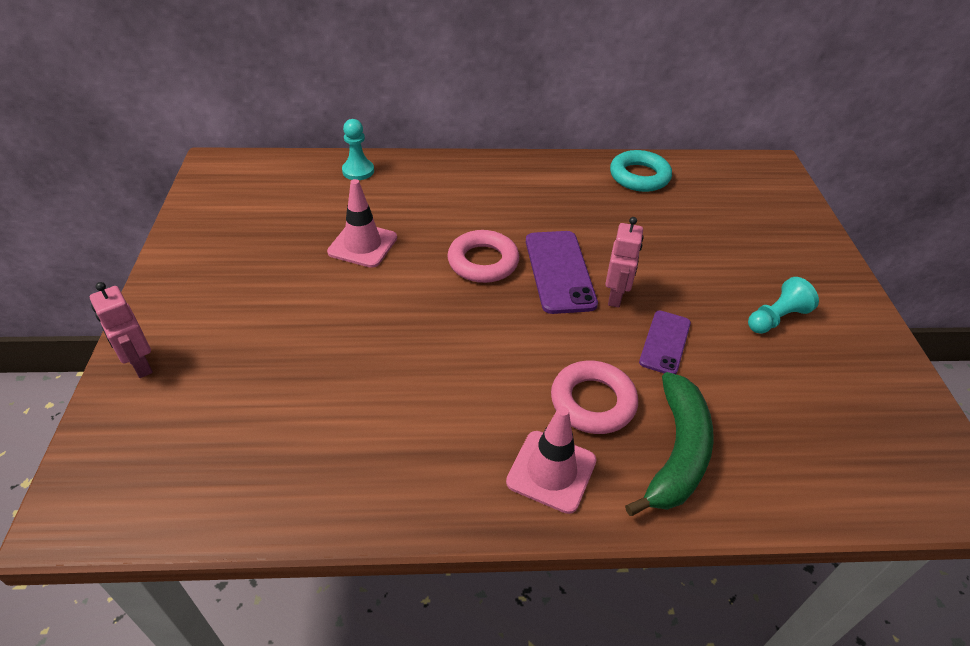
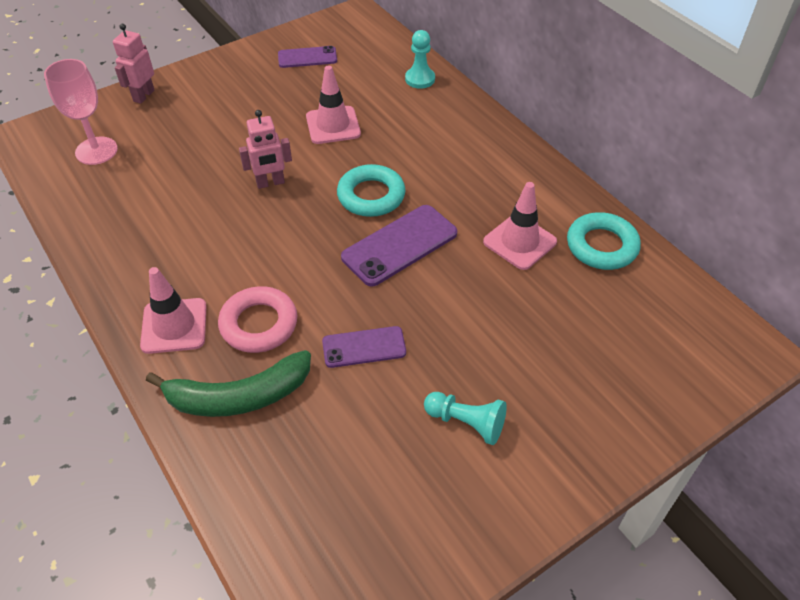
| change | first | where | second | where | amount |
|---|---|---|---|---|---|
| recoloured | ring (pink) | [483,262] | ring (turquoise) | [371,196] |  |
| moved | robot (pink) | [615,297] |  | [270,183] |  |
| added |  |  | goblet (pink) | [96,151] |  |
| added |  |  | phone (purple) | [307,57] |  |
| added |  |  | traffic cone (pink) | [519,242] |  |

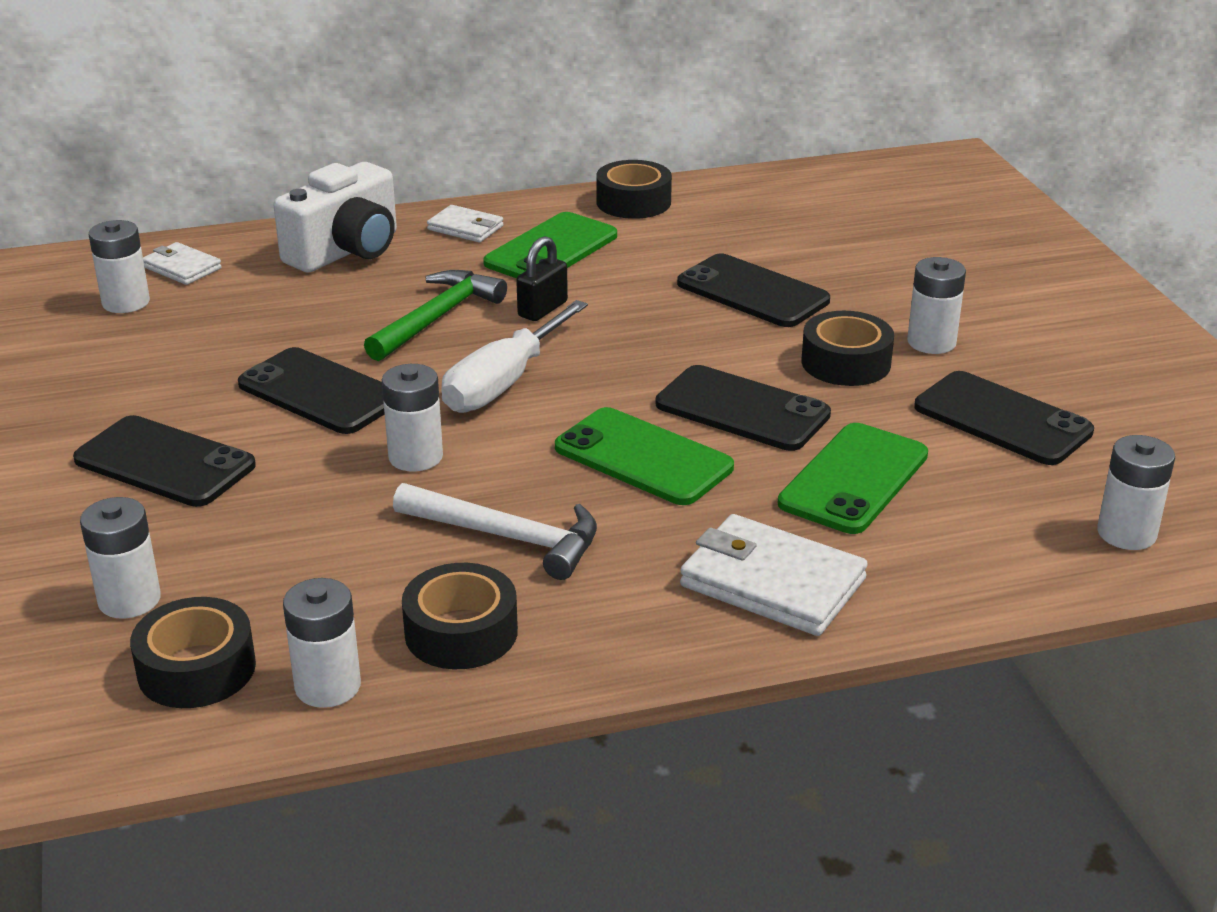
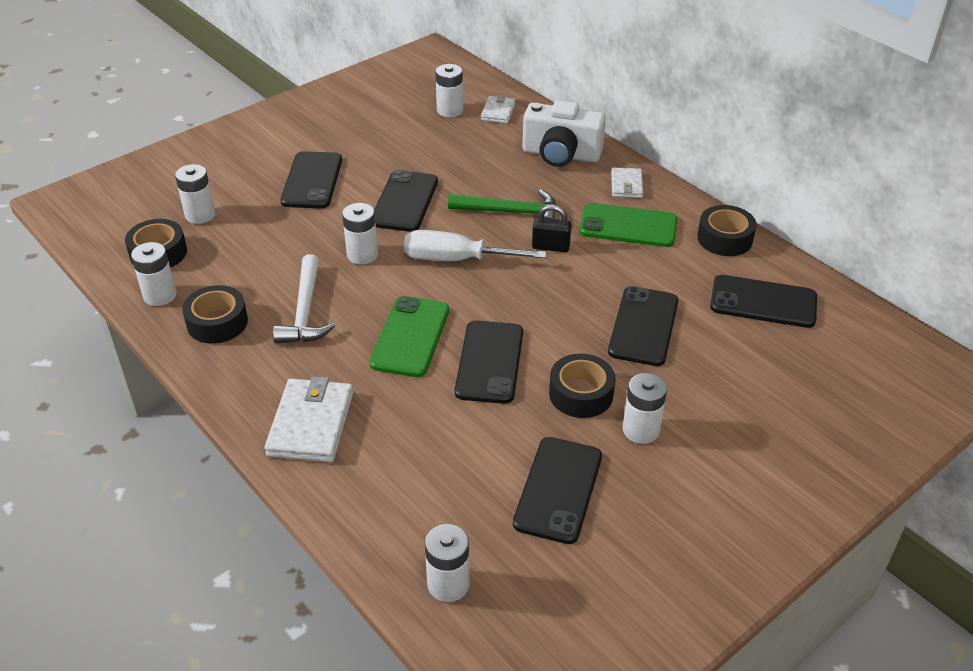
| change | first | where | second | where | amount |
|---|---|---|---|---|---|
| removed | phone (green) | [854,479] |  |  |  |
| added |  |  | phone (black) | [763,302] |  |

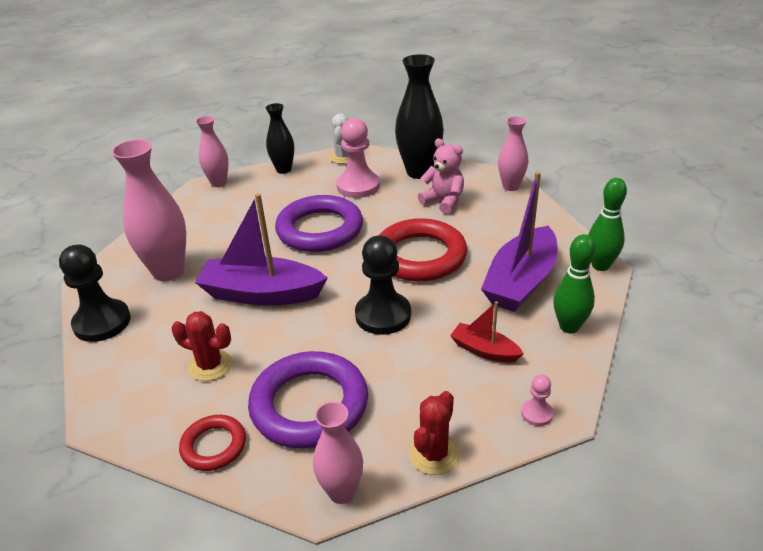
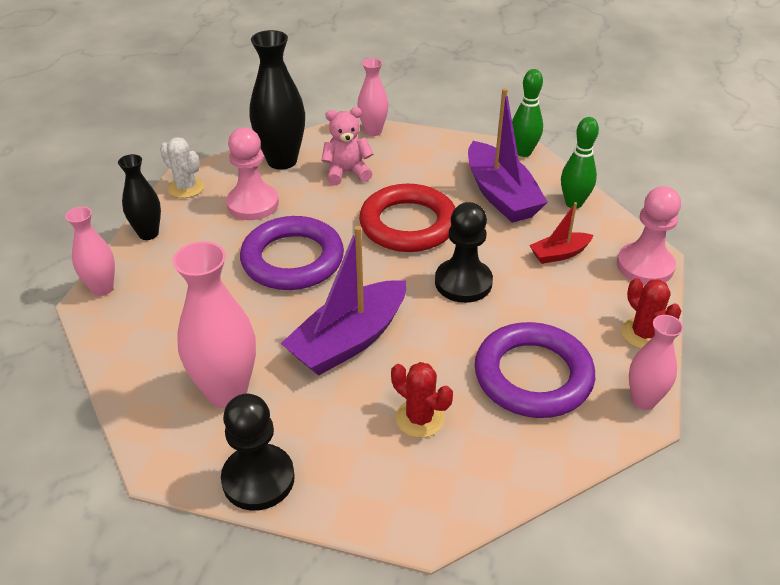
| change | first | where | second | where | amount |
|---|---|---|---|---|---|
| turned | cactus (red) | [210,365] |  | [419,418] | 75 degrees clockwise |
| removed | ring (red) | [214,446] |  |  |  |
| resized | pawn (pink) | [536,413] |  | [645,266] | x2.13 |

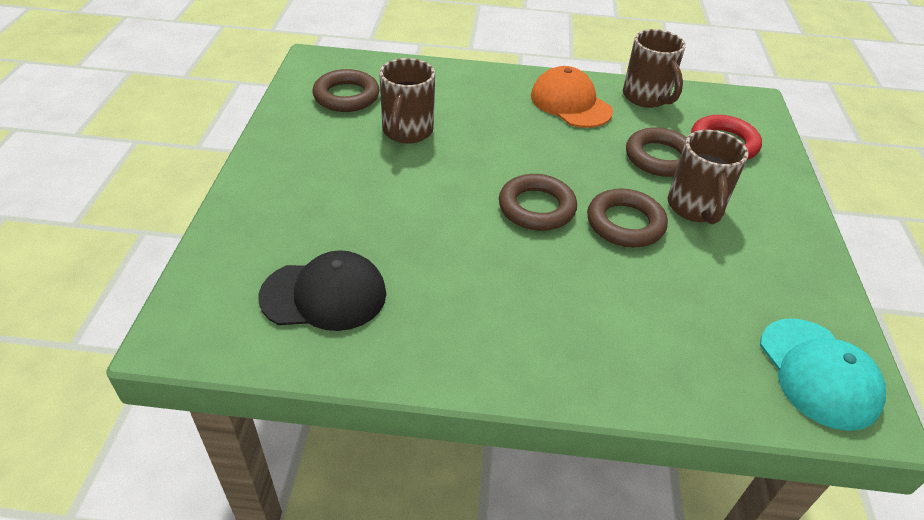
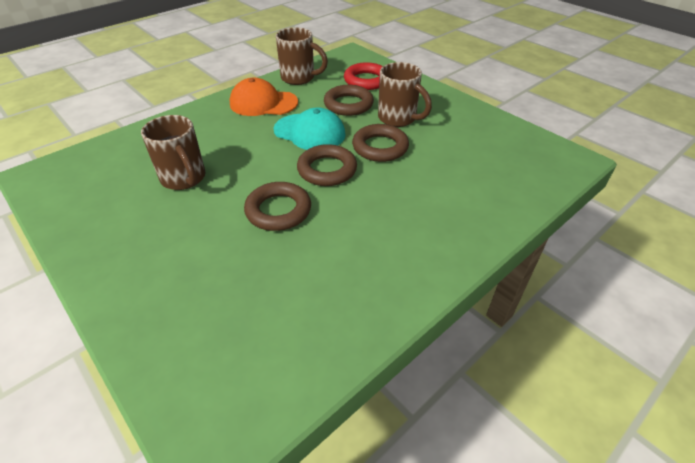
| change | first | where | second | where | amount |
|---|---|---|---|---|---|
| removed | cap (black) | [324,295] |  |  |  |
| moved | ring (brown) | [346,96] |  | [278,210] |  |
| moved | cap (turquoise) | [818,373] |  | [309,132] |  |

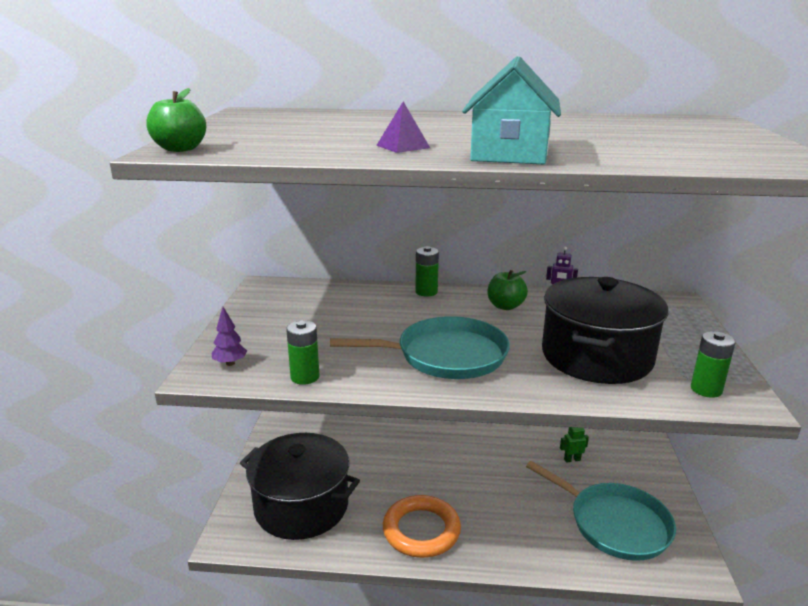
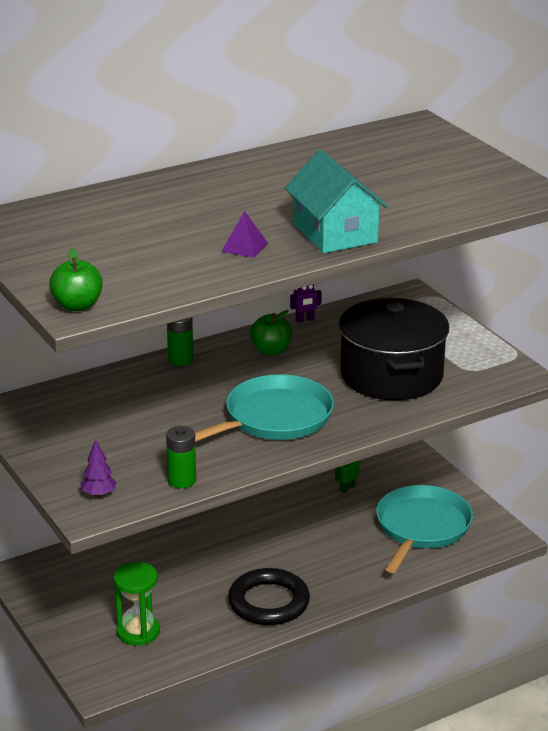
| change | first | where | second | where | amount |
|---|---|---|---|---|---|
| replaced | pot (black) | [301,506] | hourglass (green) | [138,632] |  |
| recoloured | ring (orange) | [421,530] | ring (black) | [268,602] |  |
| turned | pan (turquoise) | [614,524] |  | [421,528] | 75 degrees counterclockwise |
| removed | battery (green) | [706,389] |  |  |  |

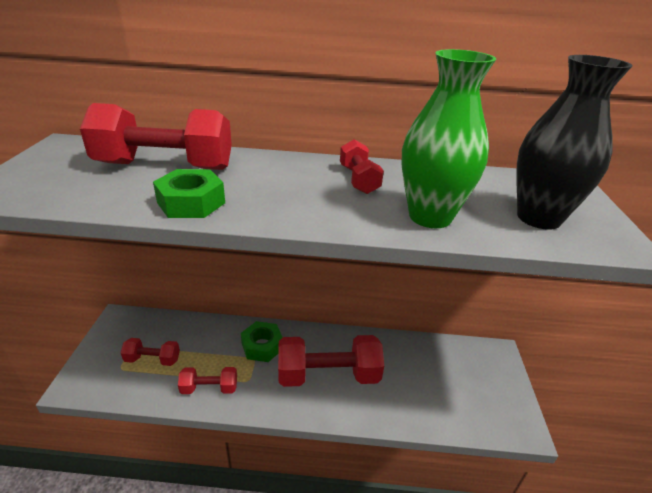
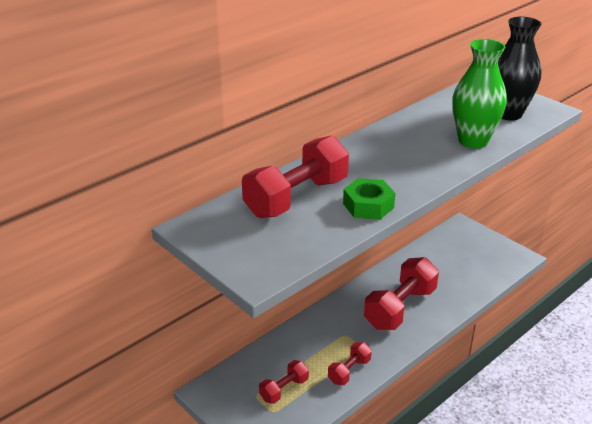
| change | first | where | second | where | amount |
|---|---|---|---|---|---|
| removed | nut (green) | [262,346] |  |  |  |
| removed | dumbbell (red) | [358,180] |  |  |  |

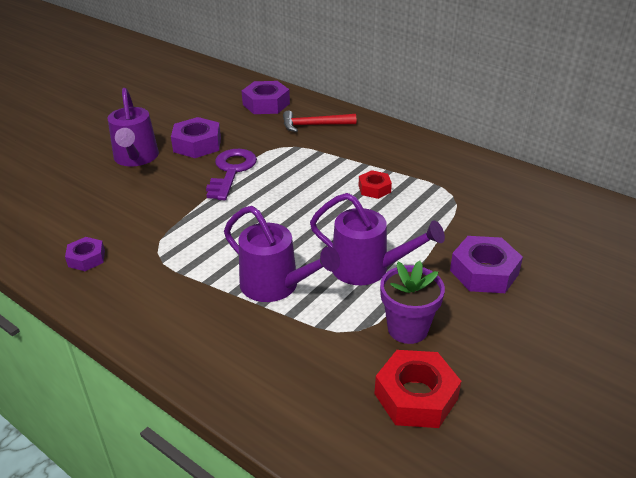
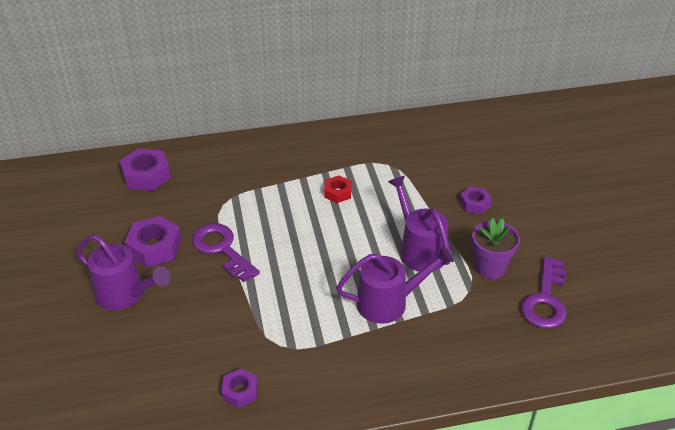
| change | first | where | second | where | amount |
|---|---|---|---|---|---|
| removed | hammer (red) | [314,125] |  |  |  |
| turned | watering can (purple) | [368,269] |  | [419,249] | 90 degrees counterclockwise |
| replaced | nut (red) | [416,396] | key (purple) | [545,299] |  |
| resized | nut (purple) | [484,272] |  | [475,204] | x0.60 |

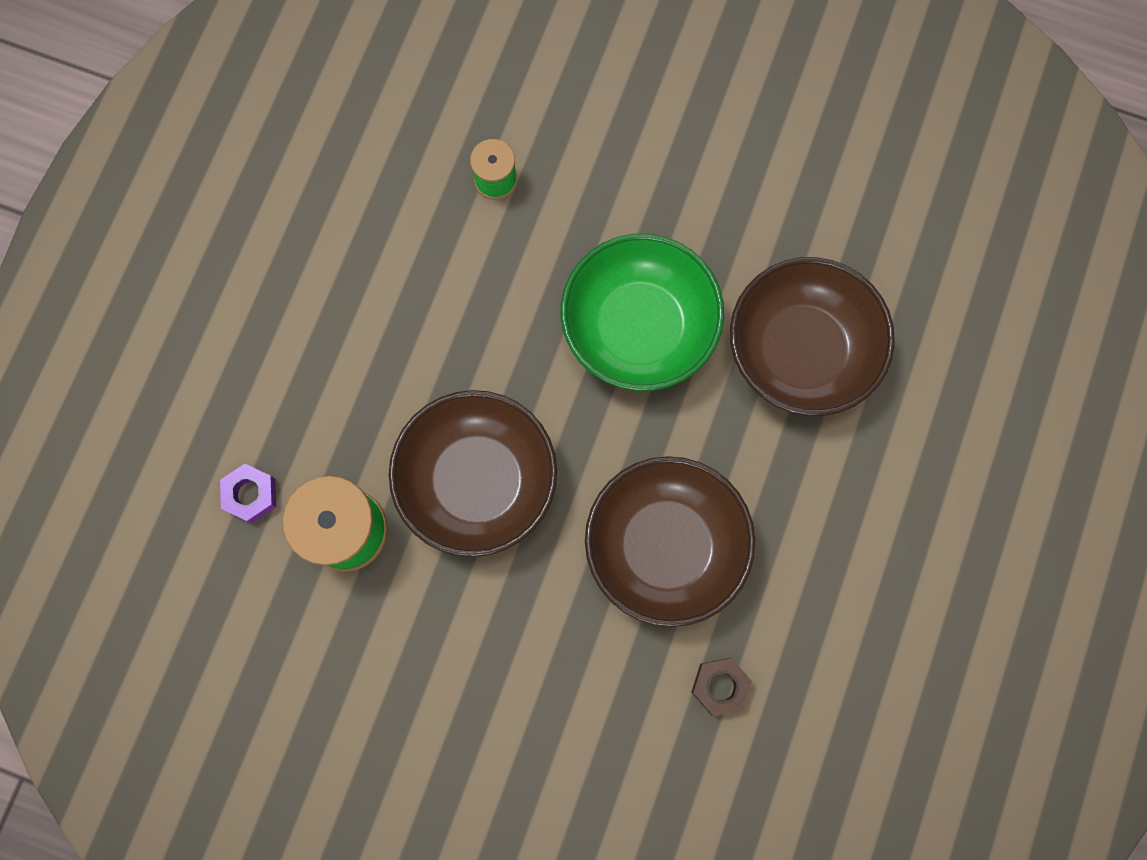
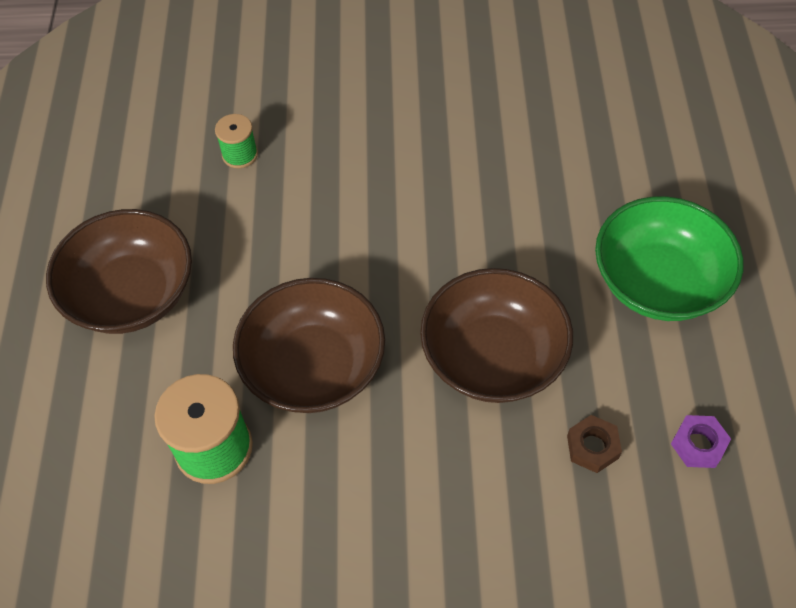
| change | first | where | second | where | amount |
|---|---|---|---|---|---|
| moved | nut (purple) | [251,494] |  | [698,445] |  |
| moved | bowl (green) | [639,327] |  | [658,282] |  |
| moved | bowl (brown) | [800,350] |  | [132,294] |  |

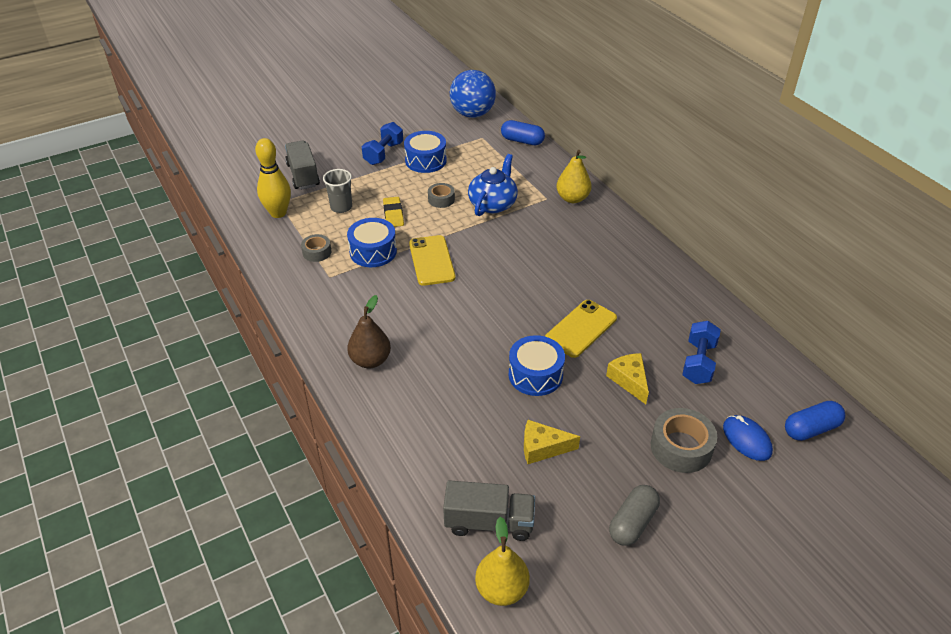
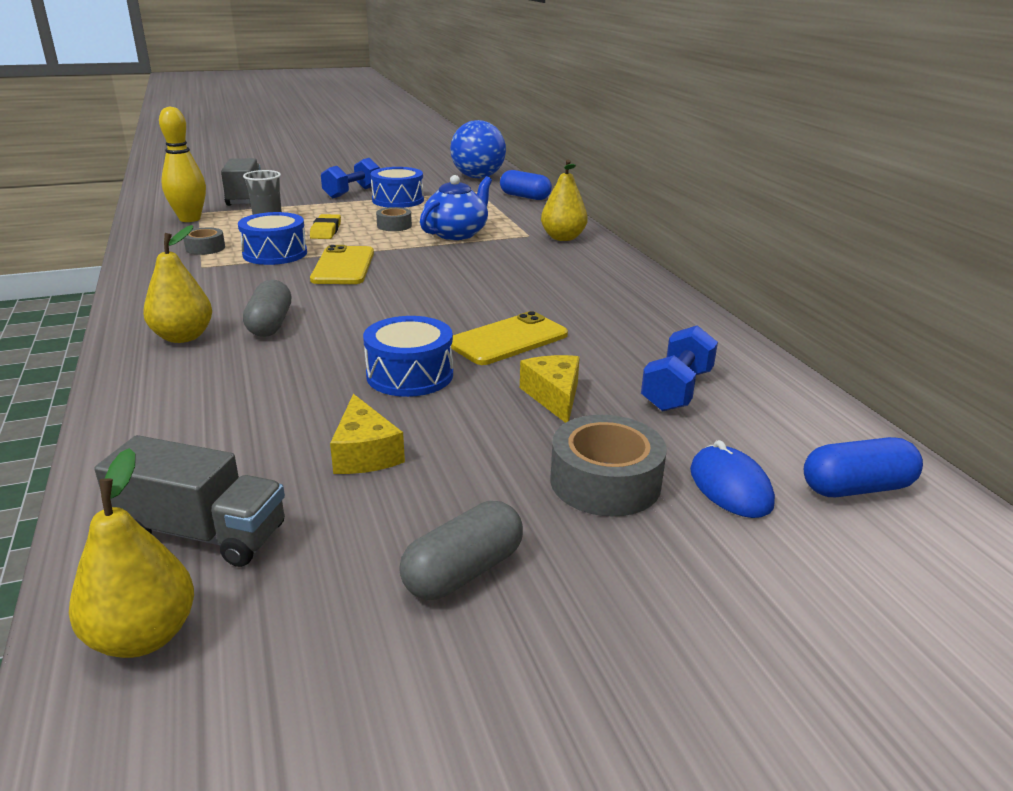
| change | first | where | second | where | amount |
|---|---|---|---|---|---|
| recoloured | pear (brown) | [370,360] | pear (yellow) | [183,337] |  |
| turned | cheese (yellow) | [542,448] |  | [365,453] | 120 degrees counterclockwise |
| added |  |  | capsule (grey) | [270,324] |  |

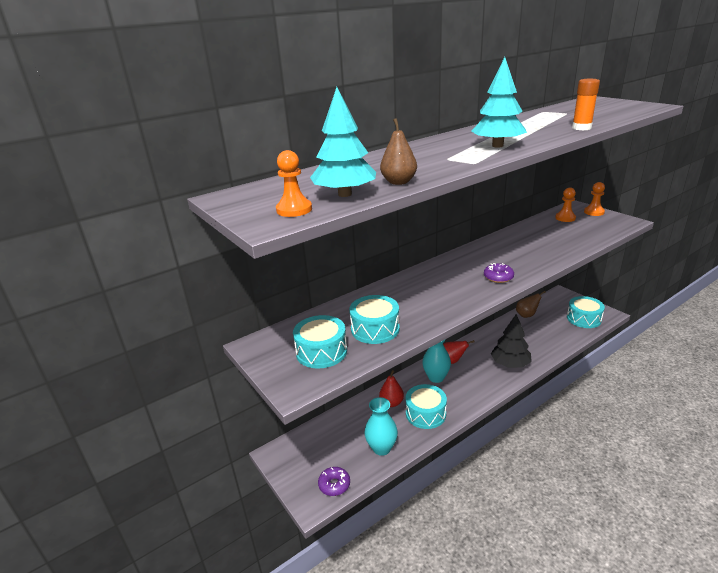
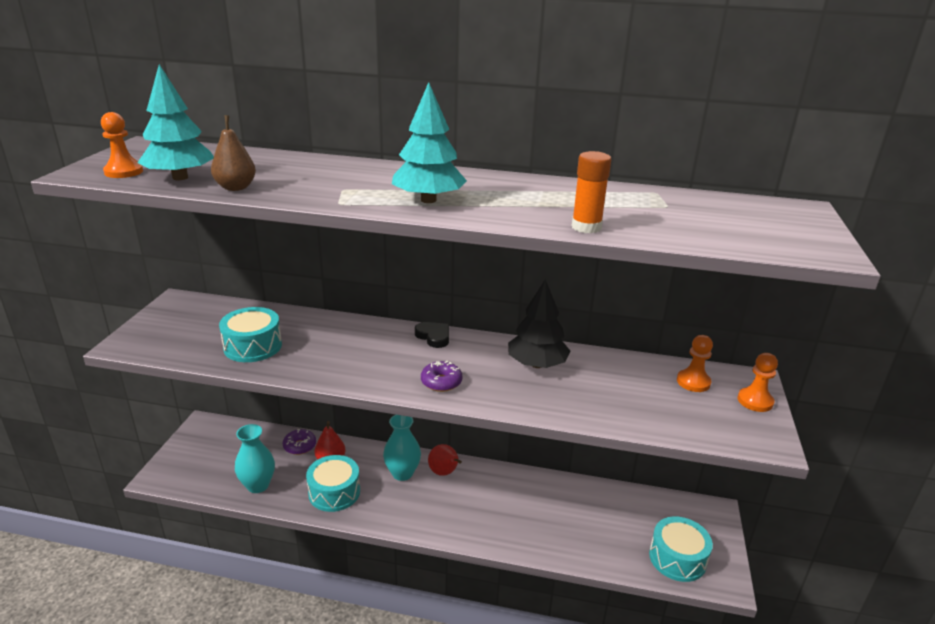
| change | first | where | second | where | amount |
|---|---|---|---|---|---|
| removed | drum (turquoise) | [321,351] |  |  |  |
| moved | donut (purple) | [334,485] |  | [299,446] |  |
| moved | tree (black) | [510,364] |  | [537,364] |  |
| removed | pear (brown) | [527,315] |  |  |  |
| added |  |  | heart (black) | [434,336] |  |

